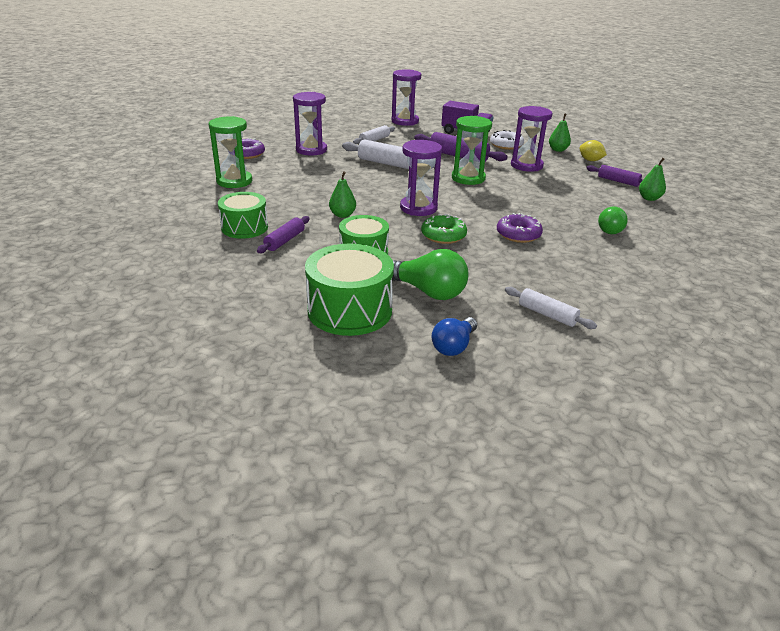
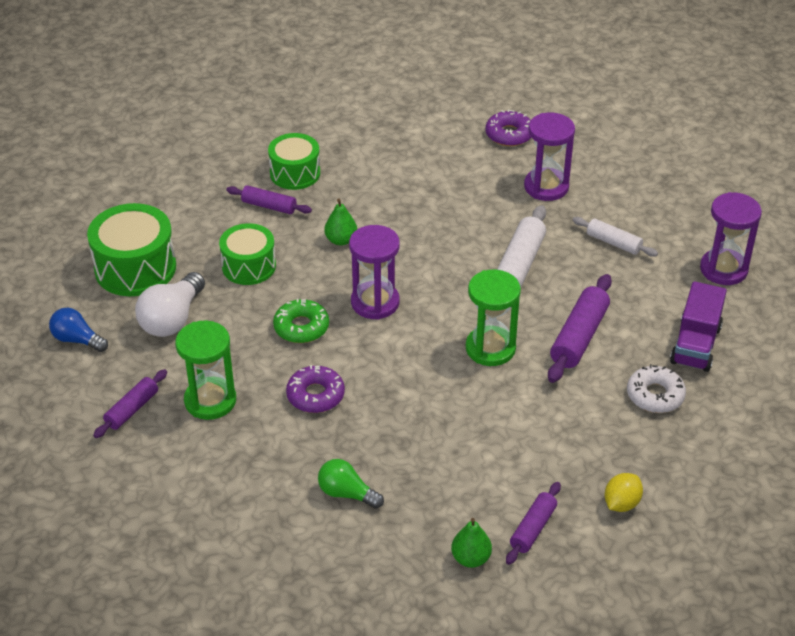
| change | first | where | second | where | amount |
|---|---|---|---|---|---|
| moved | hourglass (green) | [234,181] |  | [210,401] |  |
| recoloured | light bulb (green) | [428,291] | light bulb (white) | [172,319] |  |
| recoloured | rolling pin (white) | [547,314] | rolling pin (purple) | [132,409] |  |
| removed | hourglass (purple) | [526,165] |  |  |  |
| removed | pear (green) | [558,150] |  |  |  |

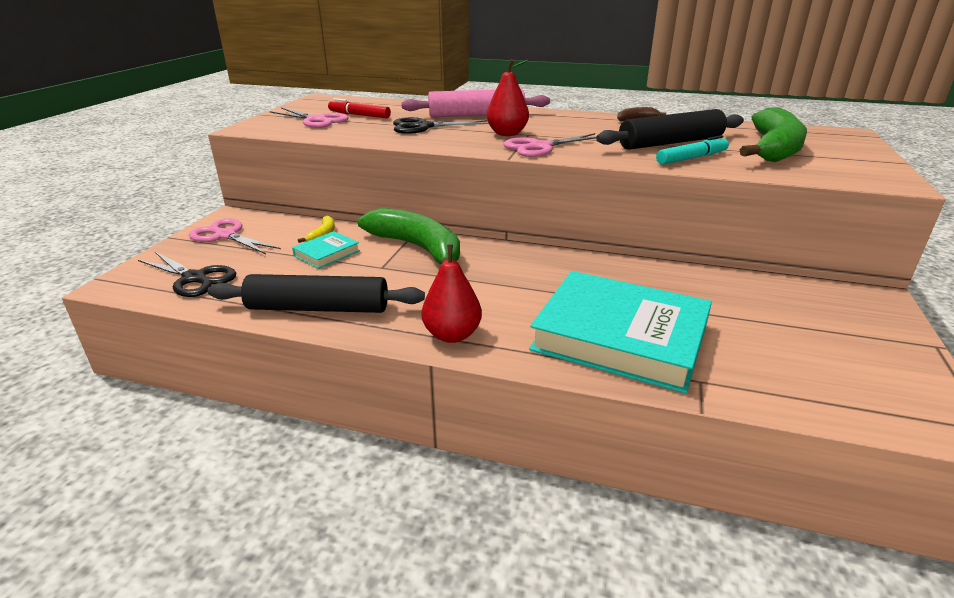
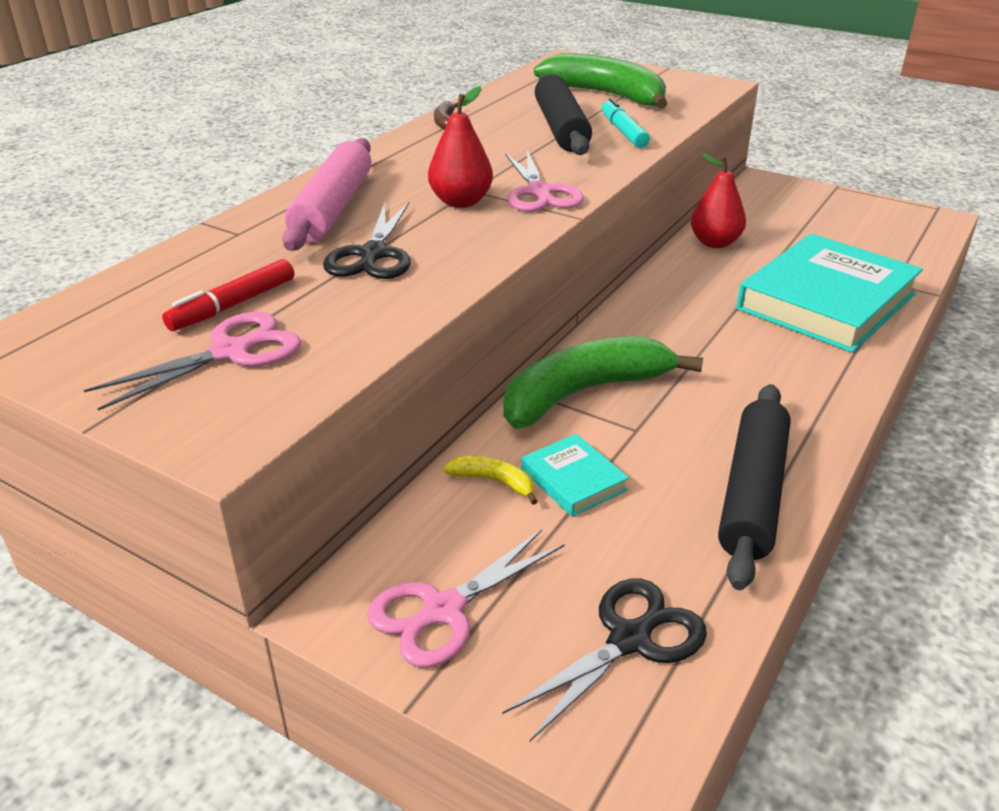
| change | first | where | second | where | amount |
|---|---|---|---|---|---|
| moved | pear (red) | [452,335] |  | [715,243] |  |

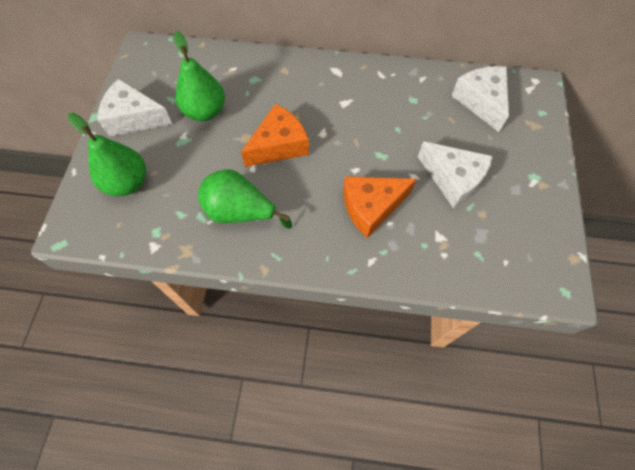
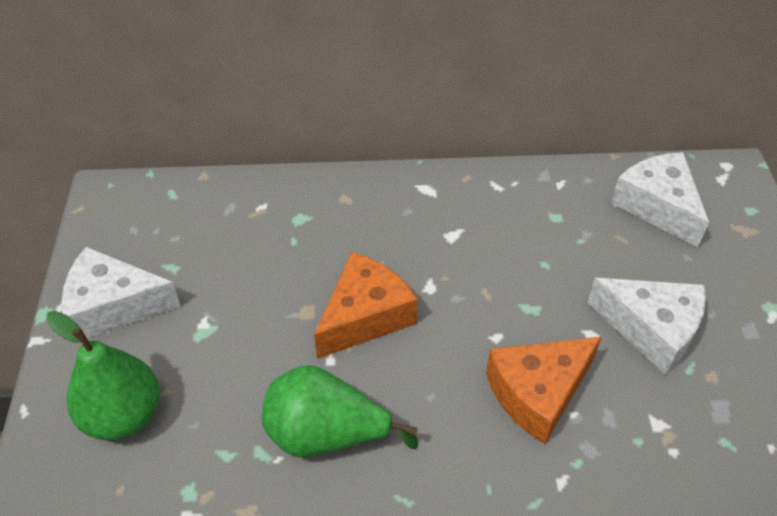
| change | first | where | second | where | amount |
|---|---|---|---|---|---|
| removed | pear (green) | [205,111] |  |  |  |

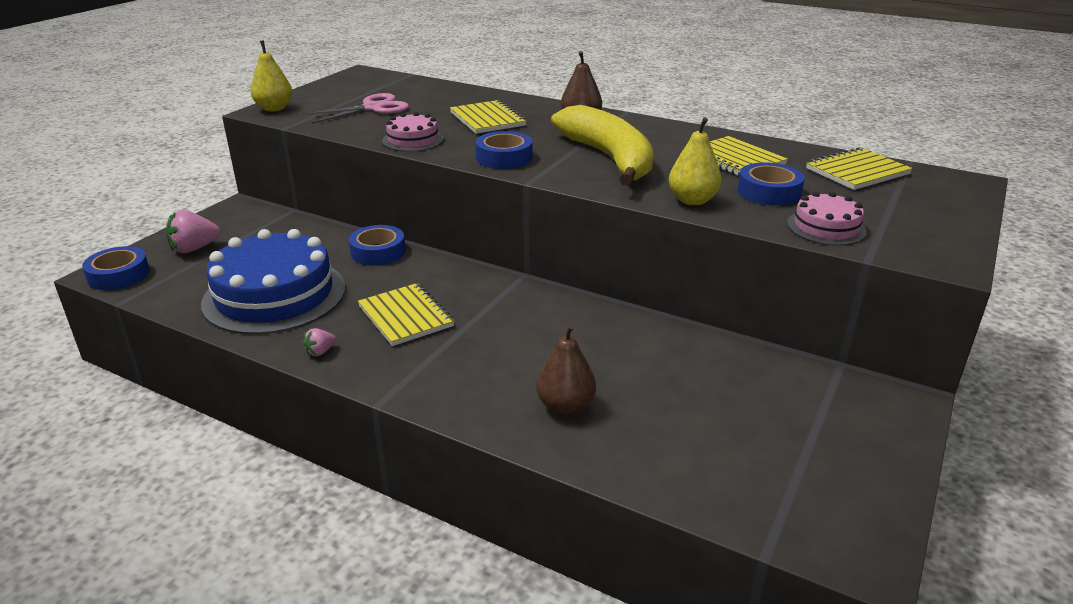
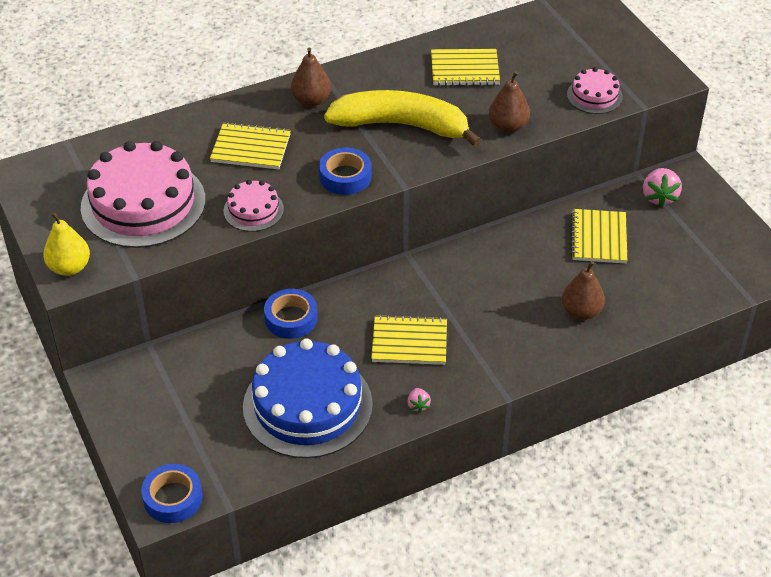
| change | first | where | second | where | amount |
|---|---|---|---|---|---|
| moved | strawberry (pink) | [194,249] |  | [659,197] |  |
| replaced | scissors (pink) | [373,108] | cake (pink) | [143,203] |  |
| recoloured | pear (yellow) | [692,200] | pear (brown) | [508,127] |  |
| removed | tape (blue) | [769,192] |  |  |  |
| moved | notebook (yellow) | [857,171] |  | [598,238] |  |

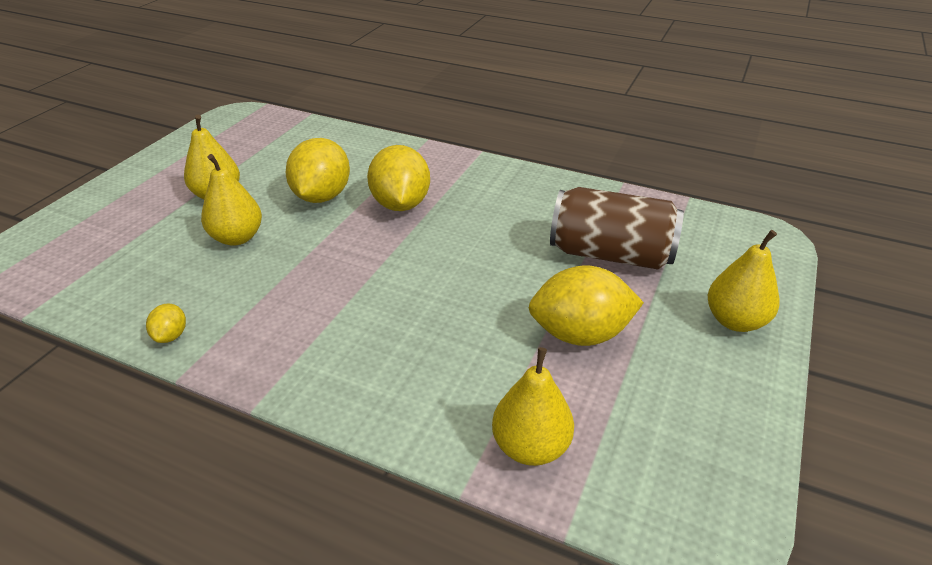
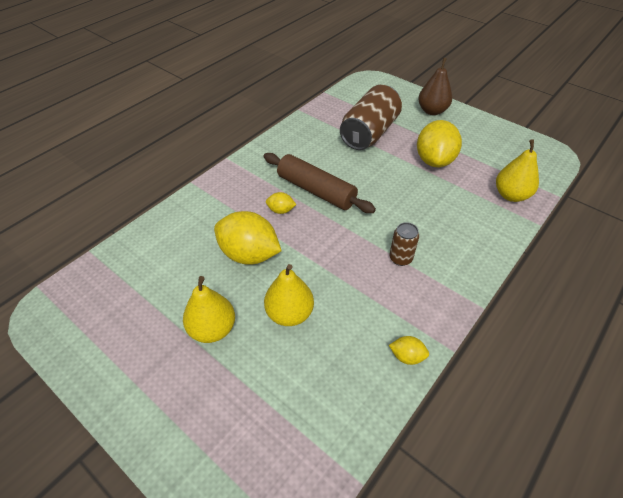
| change | first | where | second | where | amount |
|---|---|---|---|---|---|
| resized | lemon (yellow) | [400,204] |  | [281,210] | x0.46 |
| recoloured | pear (yellow) | [735,321] | pear (brown) | [432,111] |  |
| added |  |  | rolling pin (brown) | [316,190] |  |
| added |  |  | can (brown) | [400,258] |  |

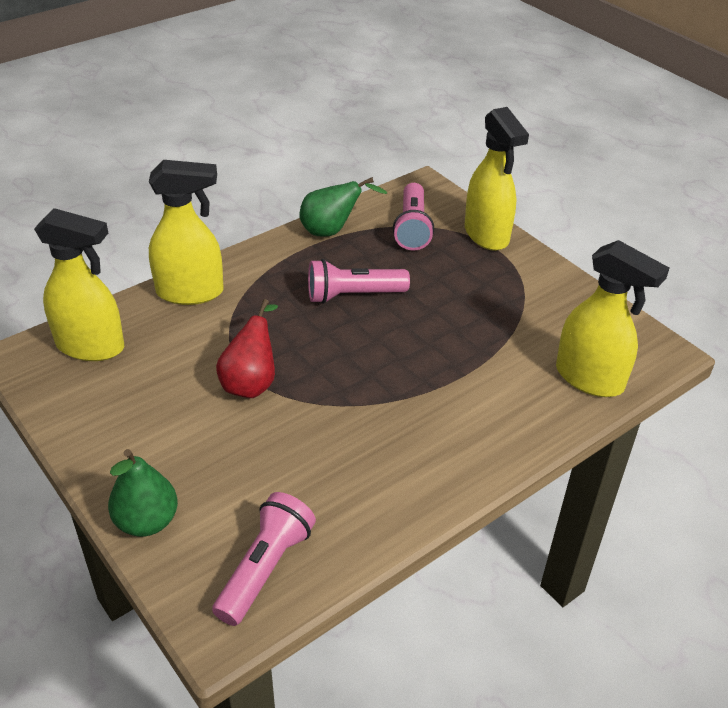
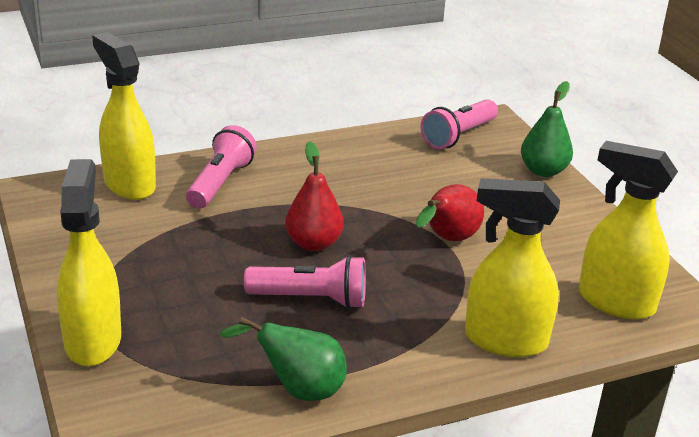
| change | first | where | second | where | amount |
|---|---|---|---|---|---|
| moved | flashlight (pink) | [412,228] |  | [220,183] |  |
| added |  |  | pear (red) | [313,243] |  |

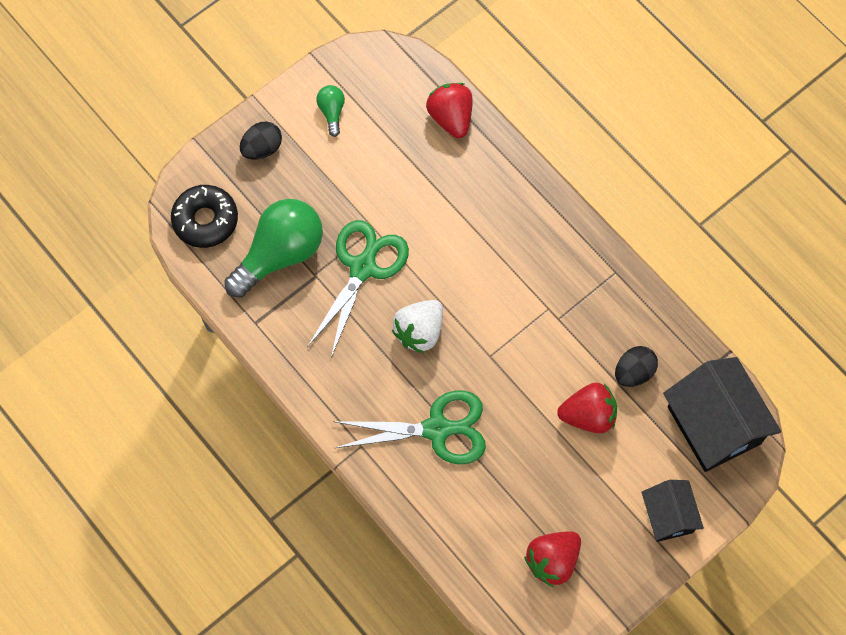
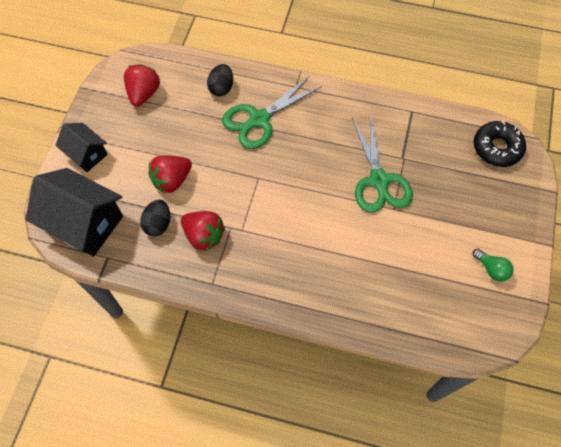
| change | first | where | second | where | amount |
|---|---|---|---|---|---|
| removed | light bulb (green) | [280,254] |  |  |  |
| moved | egg (black) | [262,148] |  | [221,88] |  |
| removed | strawberry (white) | [419,332] |  |  |  |
| moved | strawberry (red) | [451,118] |  | [204,236] |  |

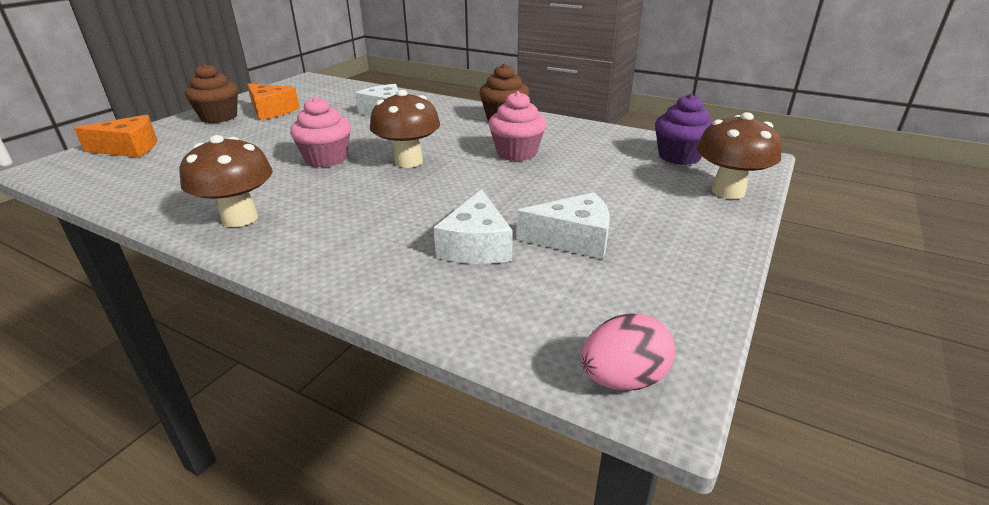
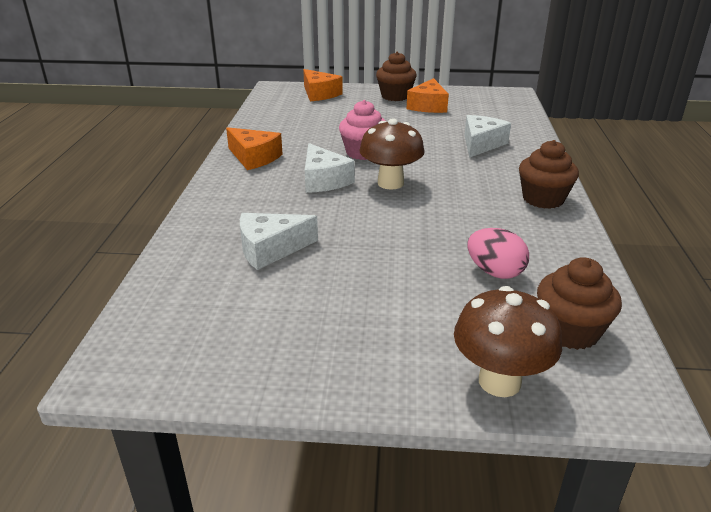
| change | first | where | second | where | amount |
|---|---|---|---|---|---|
| replaced | mushroom (brown) | [240,218] | cheese (orange) | [254,157] |  |
| removed | cupcake (pink) | [516,153] |  |  |  |
| moved | cheese (white) | [573,239] |  | [323,180] |  |
| moved | egg (pink) | [623,379] |  | [495,272] |  |
| recoloured | cupcake (purple) | [679,156] | cupcake (brown) | [570,331] |  |

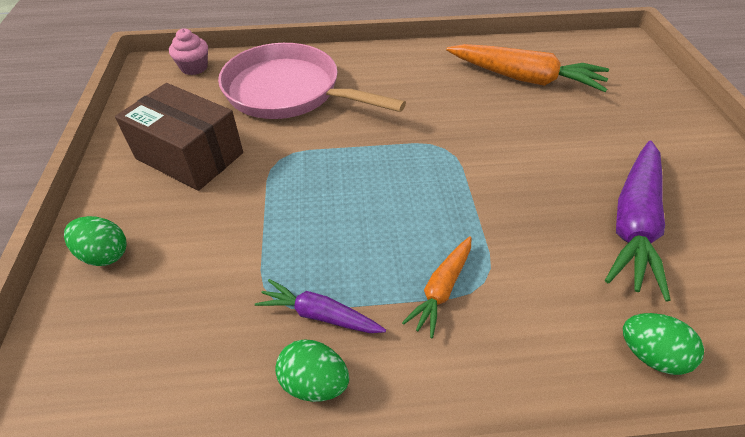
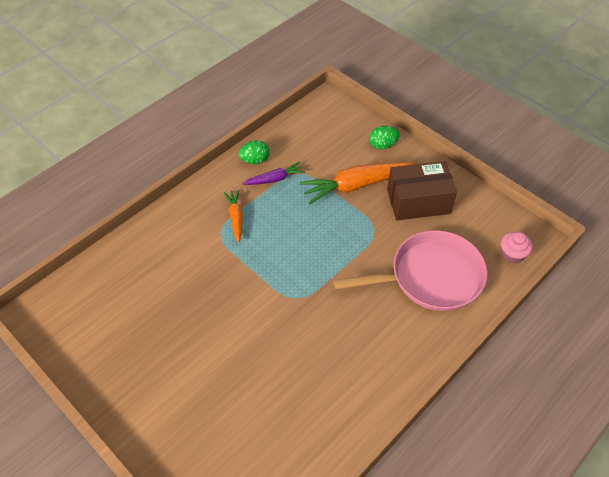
| change | first | where | second | where | amount |
|---|---|---|---|---|---|
| moved | carrot (orange) | [525,78] |  | [355,185] |  |
| removed | carrot (purple) | [633,223] |  |  |  |
| removed | egg (green) | [650,354] |  |  |  |

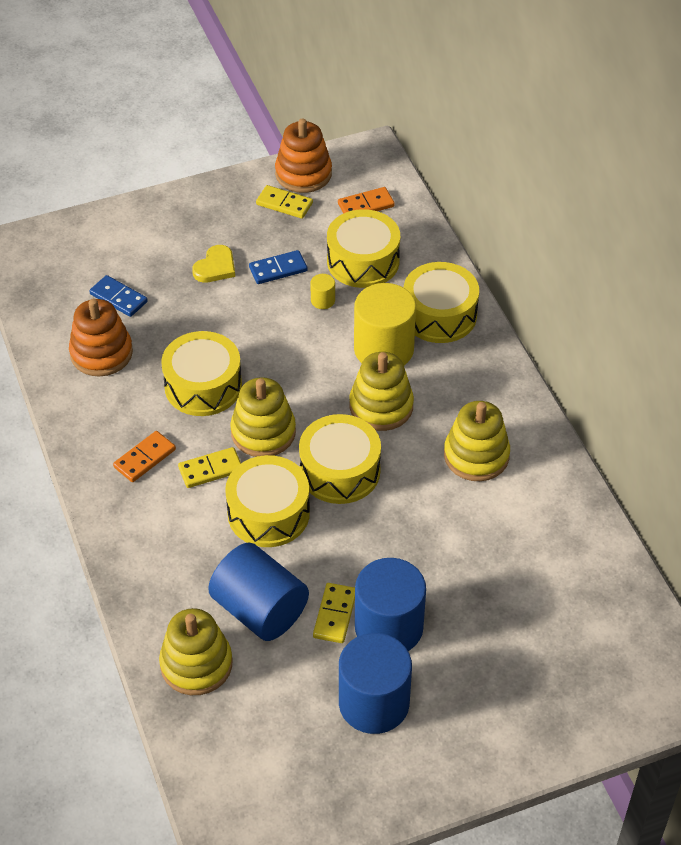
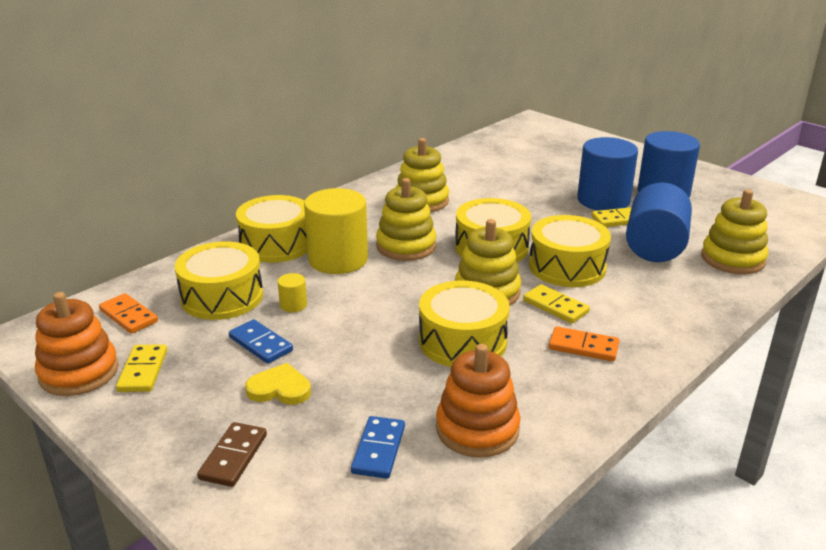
| change | first | where | second | where | amount |
|---|---|---|---|---|---|
| added |  |  | domino (brown) | [233,457] |  |

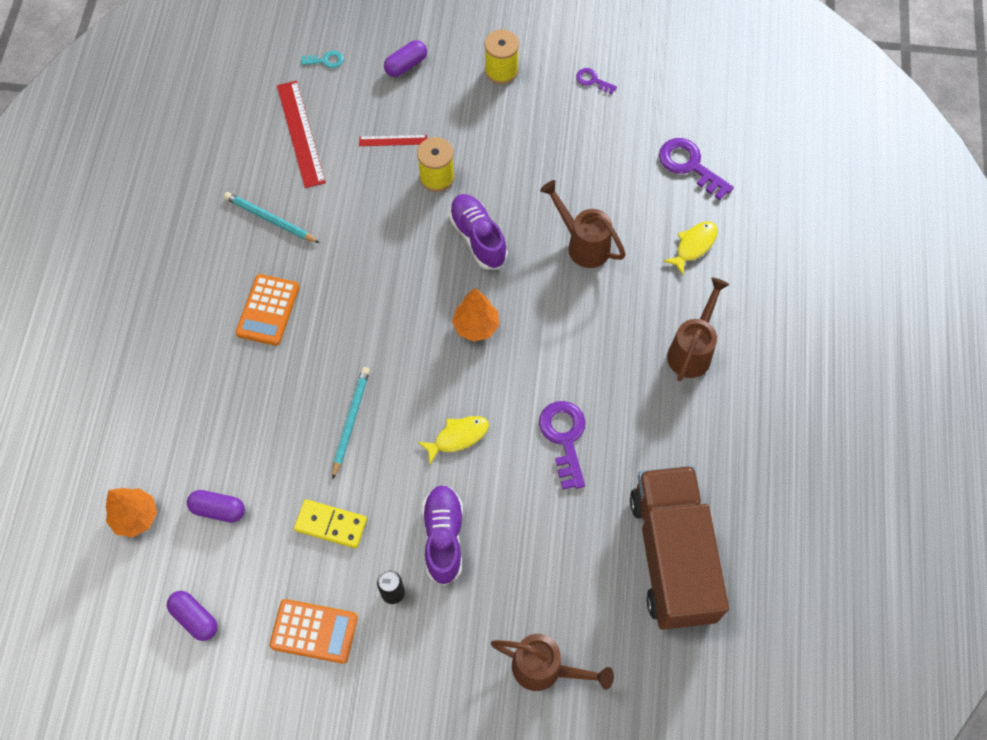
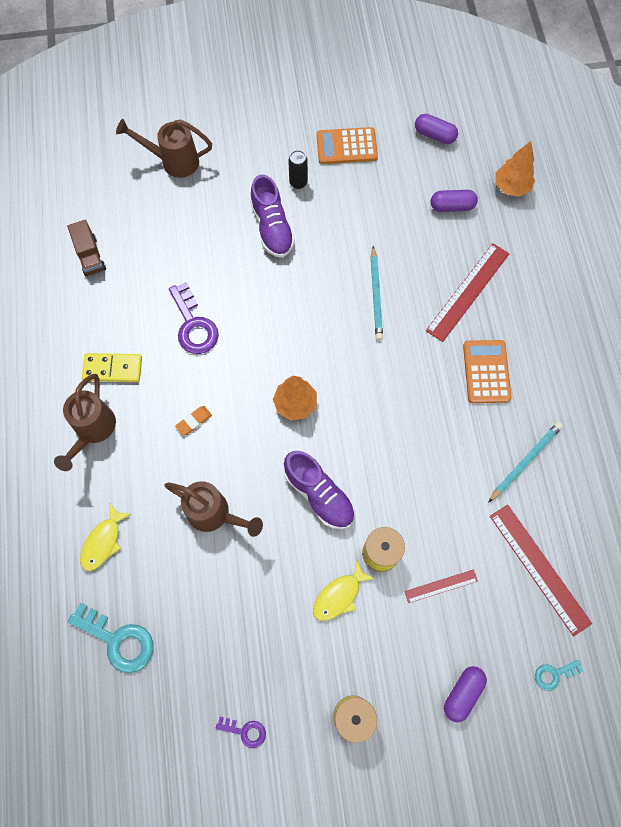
| change | first | where | second | where | amount |
|---|---|---|---|---|---|
| turned | pencil (turquoise) | [270,220] |  | [525,461] | 60 degrees counterclockwise |
| moved | domino (yellow) | [331,525] |  | [113,368] |  |
| moved | fish (yellow) | [458,437] |  | [339,595] |  |
| resized | truck (brown) | [672,556] |  | [90,256] | x0.41 |
| recoloured | key (purple) | [689,165] | key (turquoise) | [118,640] |  |
| added |  |  | eraser (orange) | [194,421] |  |
| added |  |  | ruler (red) | [468,291] |  |

